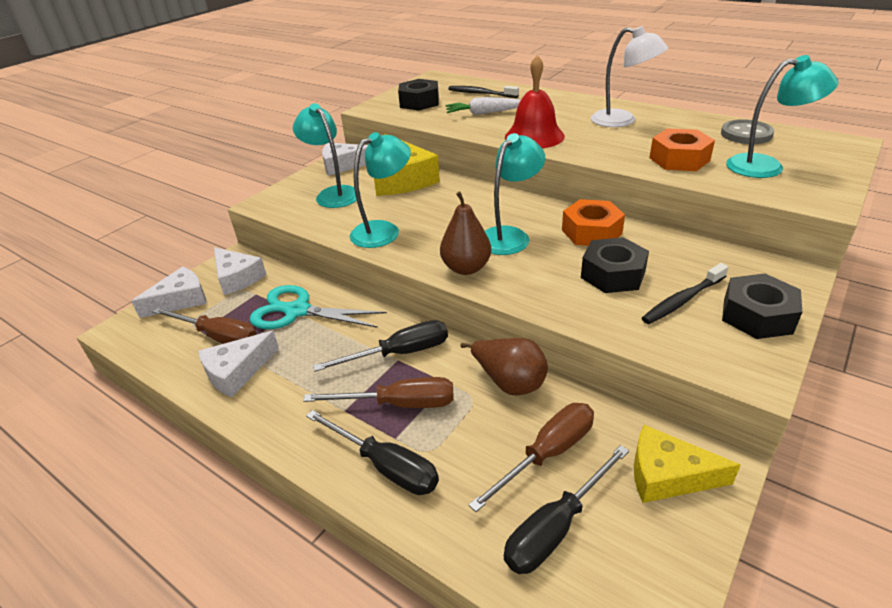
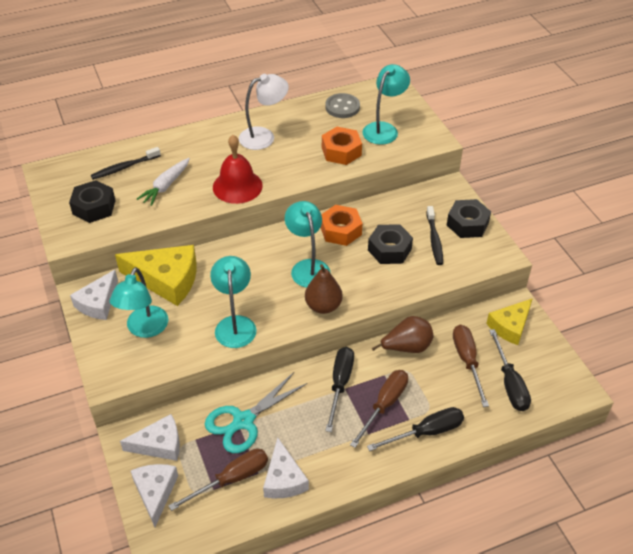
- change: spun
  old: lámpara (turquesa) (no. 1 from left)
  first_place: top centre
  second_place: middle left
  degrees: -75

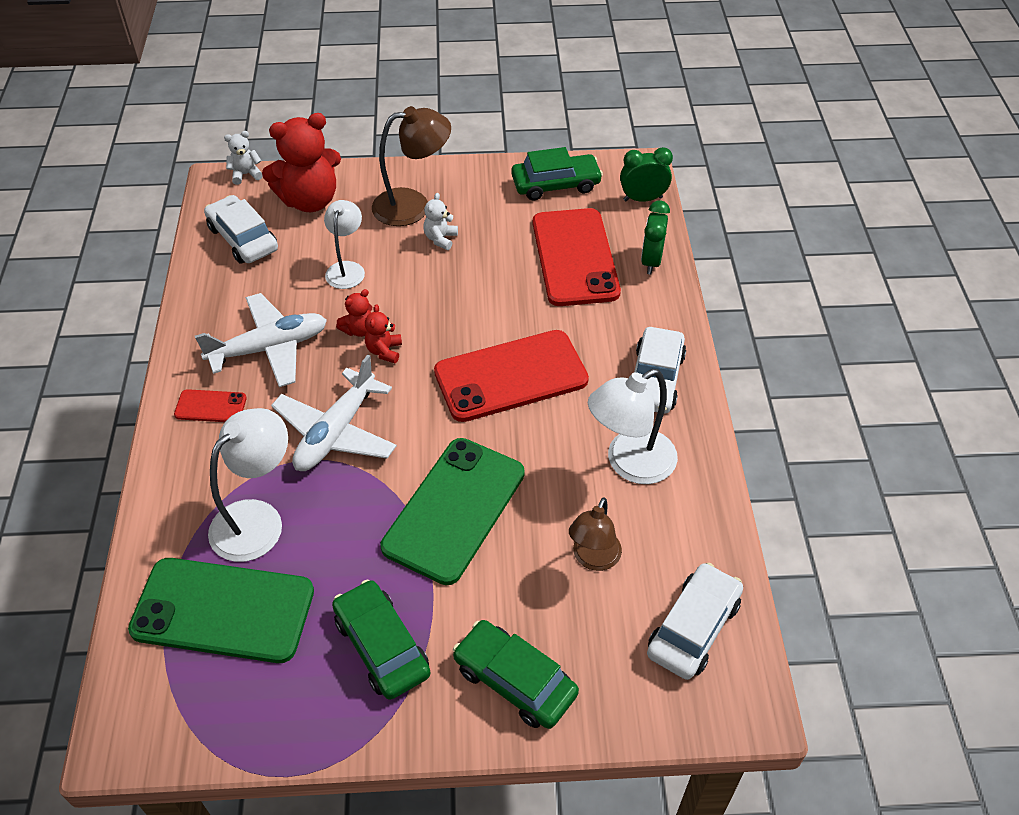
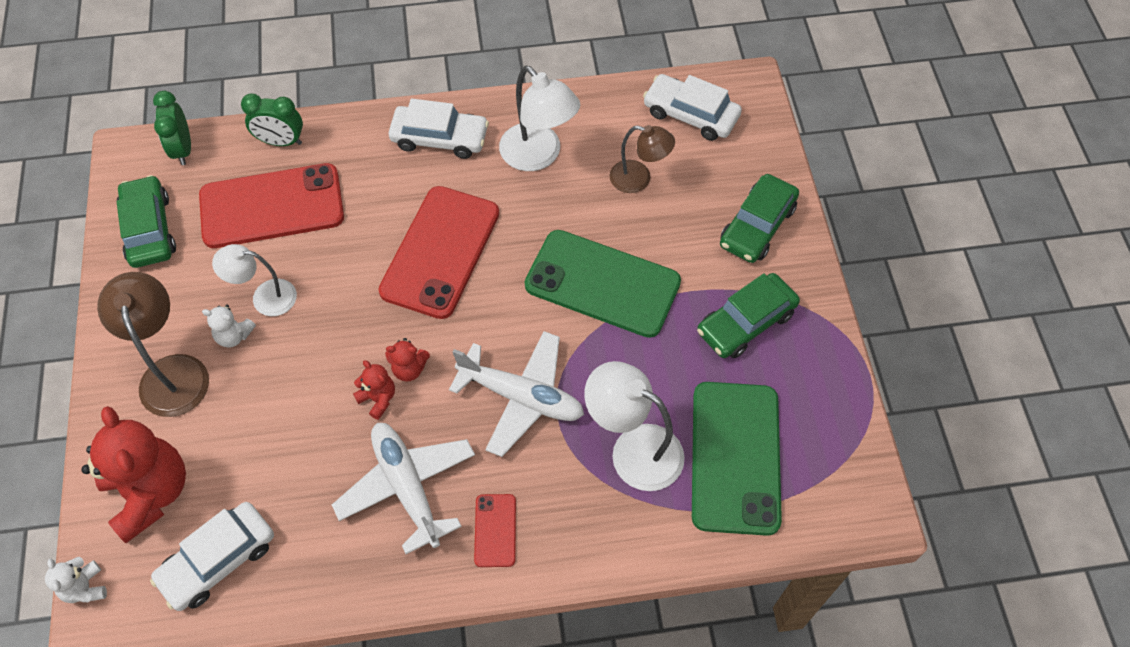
- change: relocated
  old: lámpara (blanco) (no. 2 from left in the first image)
  new: lámpara (blanco) (no. 1 from left)
  first_place: top centre
  second_place: middle left
- change: spun
  old: móvil (rojo) (no. 2 from left)
  first_place: centre
  second_place: centre
  degrees: 45

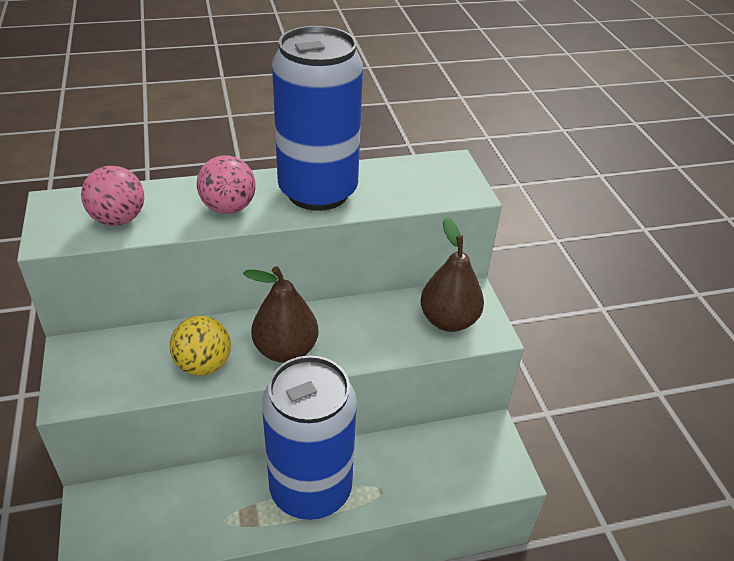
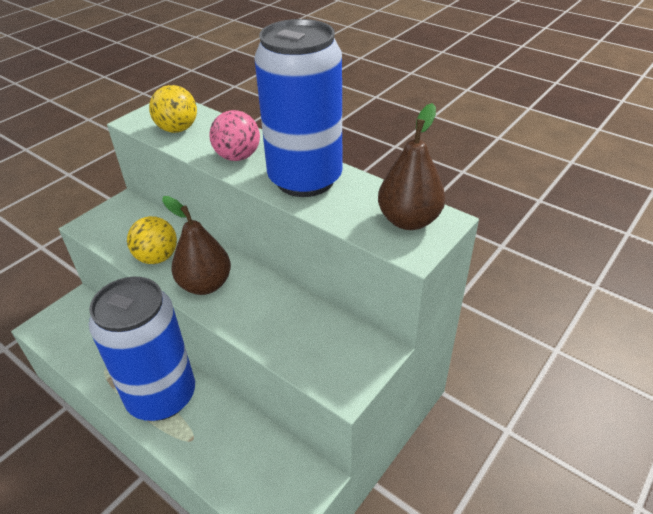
- change: colour
  old: pelota (rosa) (no. 1 from left)
  new: pelota (amarillo) (no. 2 from left)
  first_place: middle left
  second_place: top left
- change: relocated
  old: pera (marrón) (no. 2 from left)
  first_place: centre
  second_place: top centre

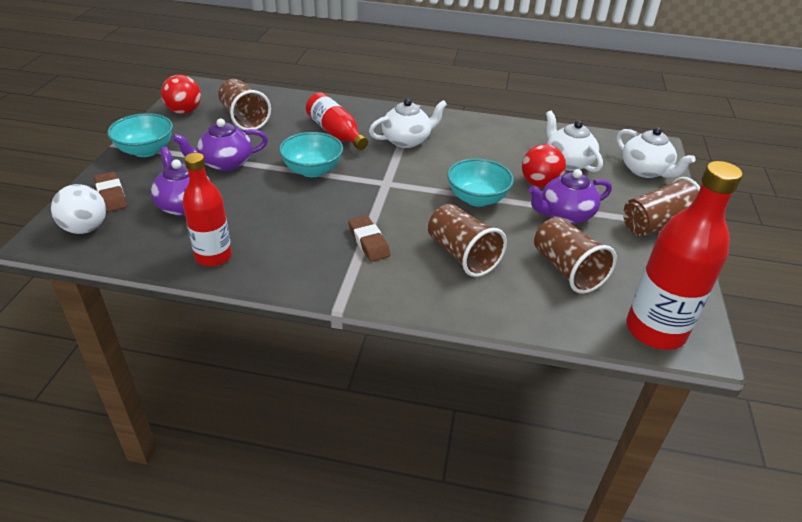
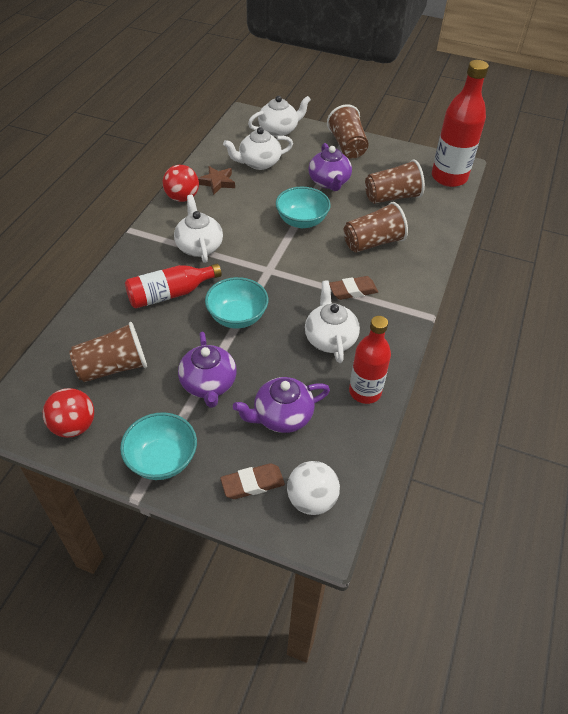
- change: relocated
  old: pelota (rojo) (no. 2 from left)
  first_place: top right
  second_place: top left
- change: appeared
  new: estrella (marrón)
  second_place: top centre
- change: appeared
  new: tetera (blanco) (no. 4 from left)
  second_place: centre

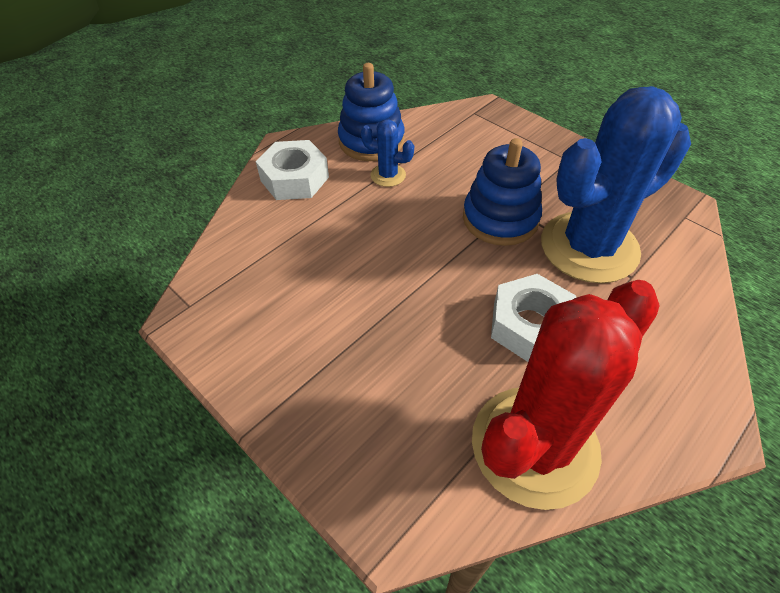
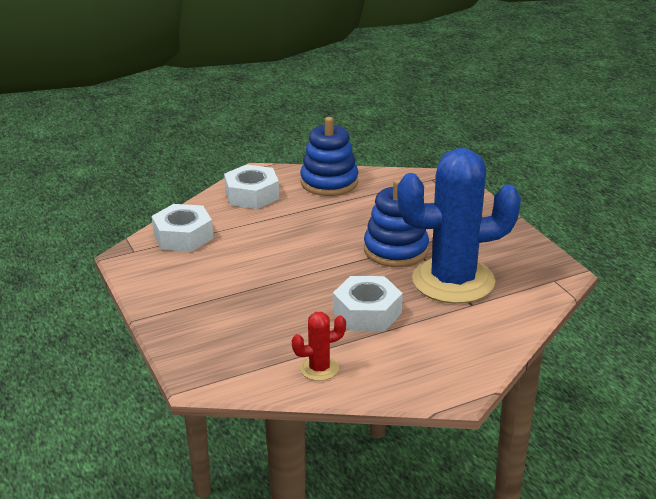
- change: appeared
  new: tuerca (blanco) (no. 1 from left)
  second_place: middle left
- change: size
  old: cactus (rojo)
  first_place: middle right
  second_place: bottom centre
  factor: 0.42
- change: missing
  old: cactus (azul) (no. 1 from left)
  first_place: top centre

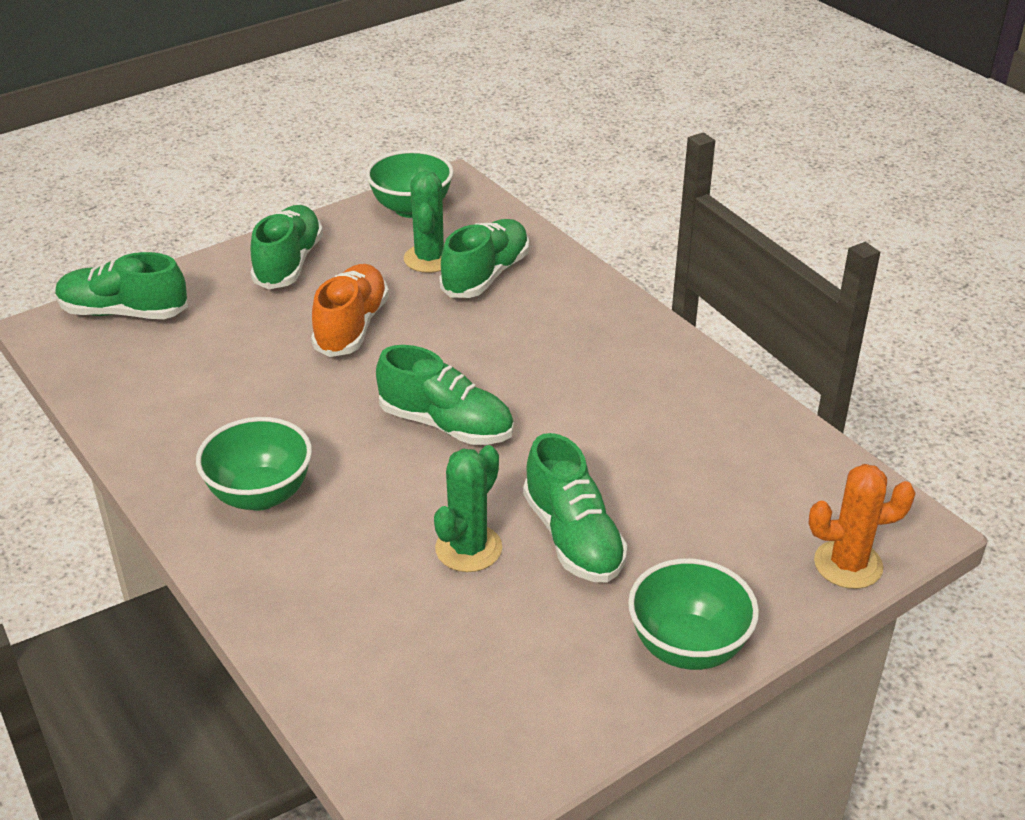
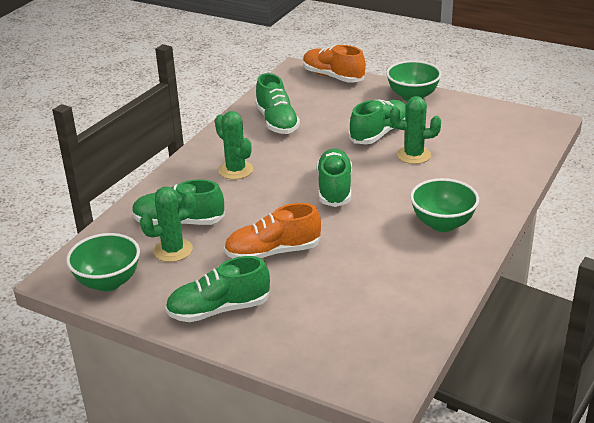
- change: appeared
  new: cactus (verde) (no. 2 from left)
  second_place: centre
- change: relocated
  old: zapato (verde) (no. 1 from left in the first image)
  new: zapato (verde) (no. 3 from left)
  first_place: middle left
  second_place: top centre
- change: exchanged
  old: cactus (naranja)
  new: zapato (naranja) (no. 2 from left)
  first_place: middle right
  second_place: top centre

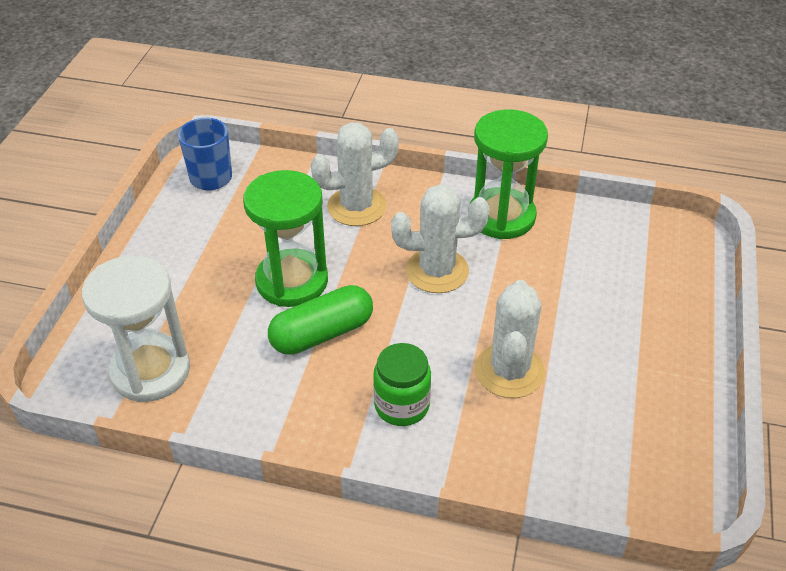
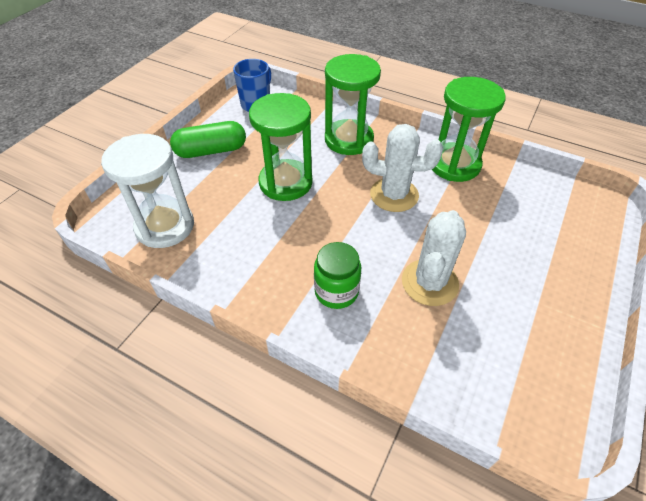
- change: relocated
  old: cápsula (verde)
  first_place: centre
  second_place: top left
- change: exchanged
  old: cactus (blanco) (no. 1 from left)
  new: reloj de arena (verde) (no. 2 from left)
  first_place: top centre
  second_place: top centre

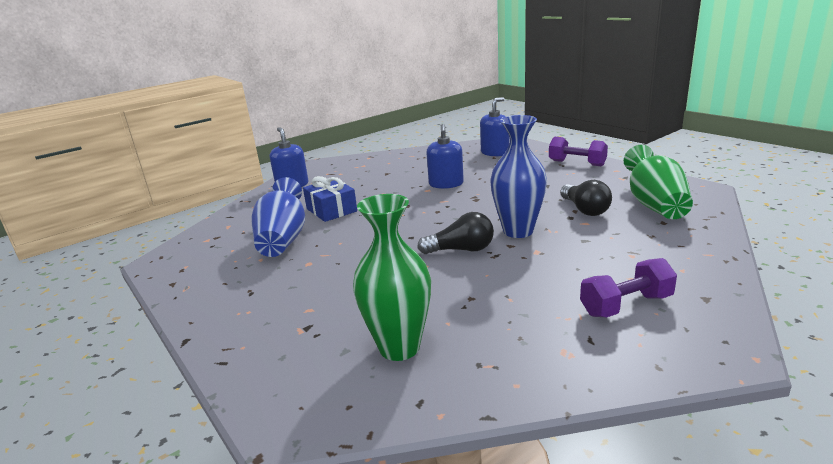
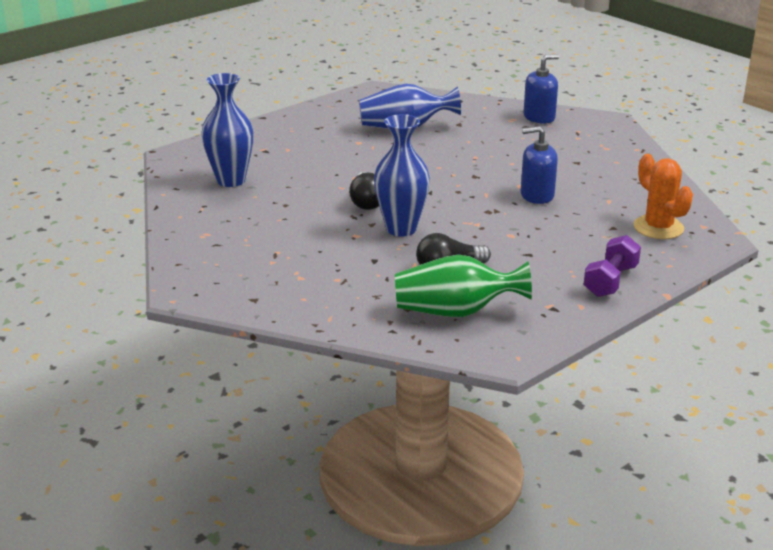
- change: colour
  old: florero (verde) (no. 1 from left)
  new: florero (azul) (no. 1 from left)
  first_place: centre
  second_place: top left
- change: exchanged
  old: dispensador de jabón (azul) (no. 3 from left)
  new: cactus (naranja)
  first_place: top centre
  second_place: middle right
- change: missing
  old: regalo (azul)
  first_place: centre
- change: missing
  old: mancuerna (morado) (no. 2 from left)
  first_place: middle right

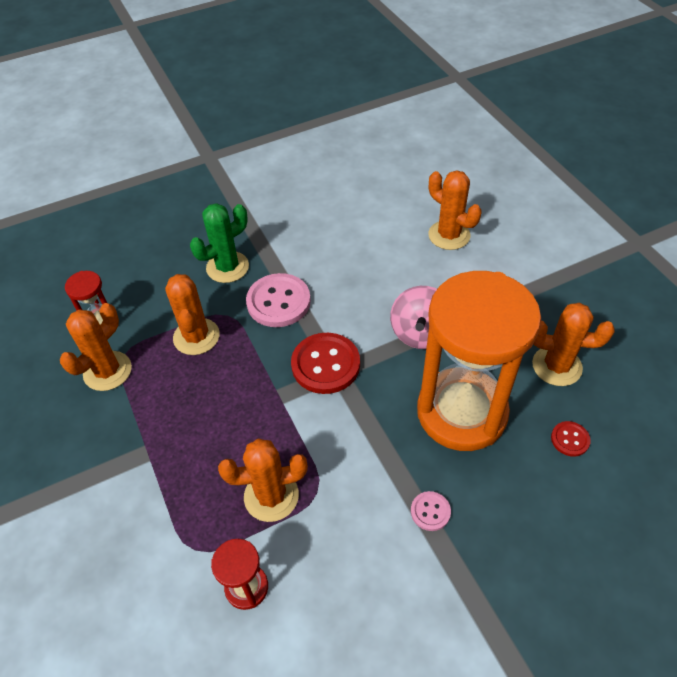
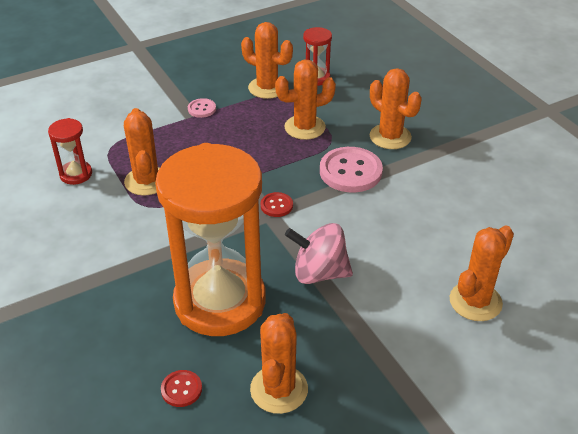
- change: relocated
  old: botón (rosa) (no. 2 from left in the first image)
  new: botón (rosa) (no. 1 from left)
  first_place: bottom centre
  second_place: top centre
- change: size
  old: botón (rojo) (no. 1 from left in the first image)
  first_place: centre
  second_place: centre
  factor: 0.5
- change: colour
  old: cactus (verde)
  new: cactus (naranja) (no. 5 from left)
  first_place: middle left
  second_place: top right

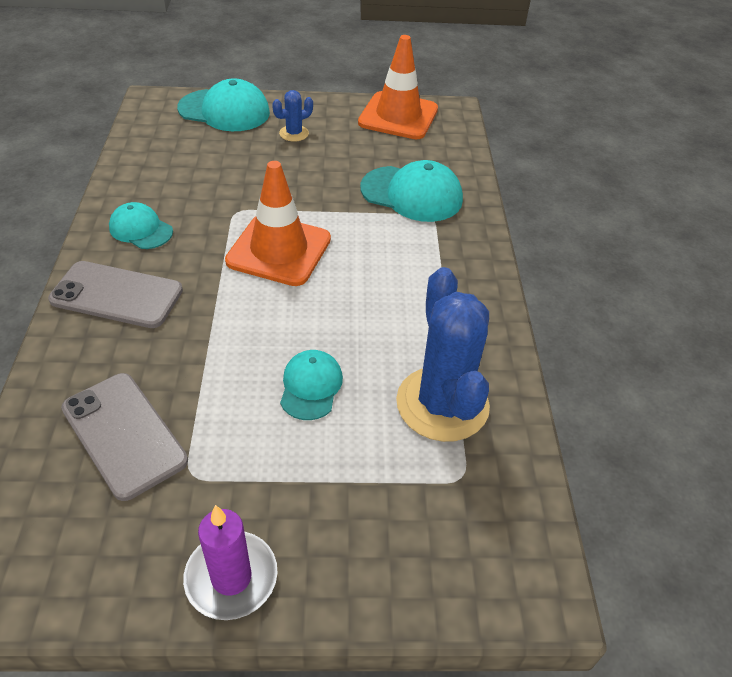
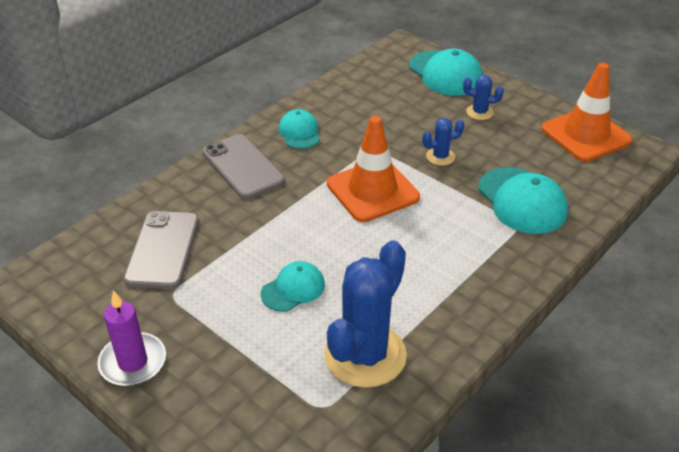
- change: appeared
  new: cactus (azul) (no. 2 from left)
  second_place: top centre

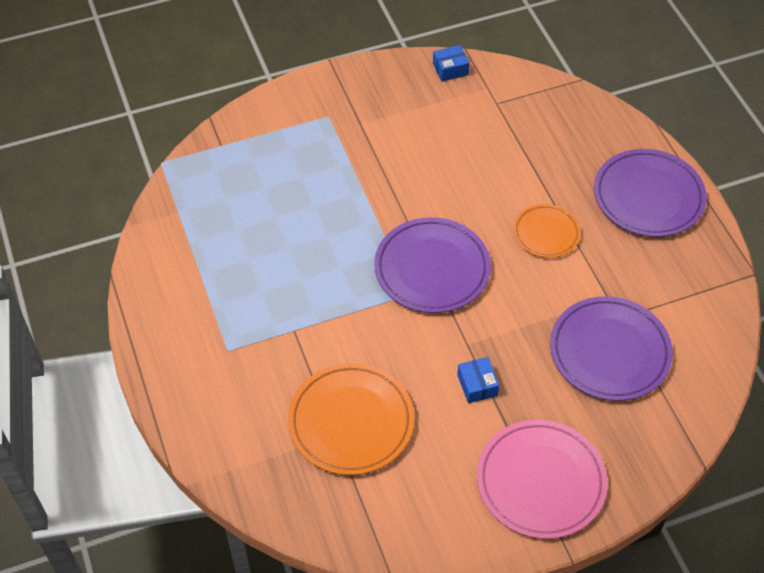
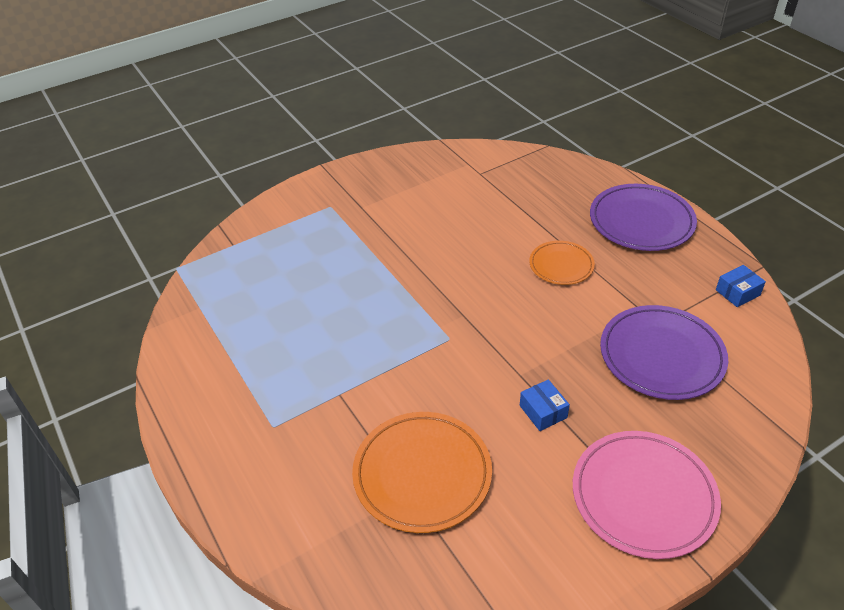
- change: relocated
  old: caja (azul) (no. 1 from left in the first image)
  new: caja (azul) (no. 2 from left)
  first_place: top centre
  second_place: middle right
- change: missing
  old: plato (morado) (no. 1 from left)
  first_place: centre

